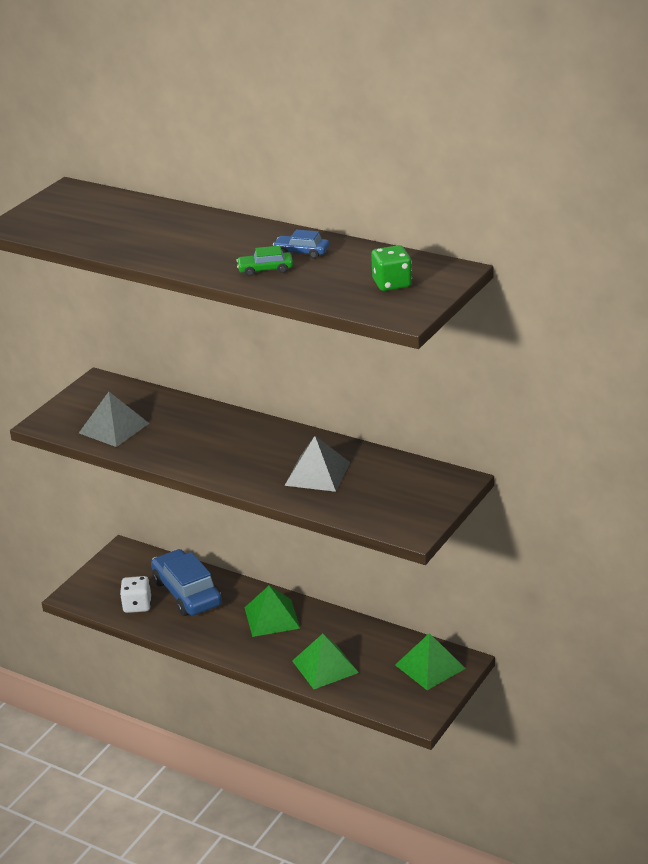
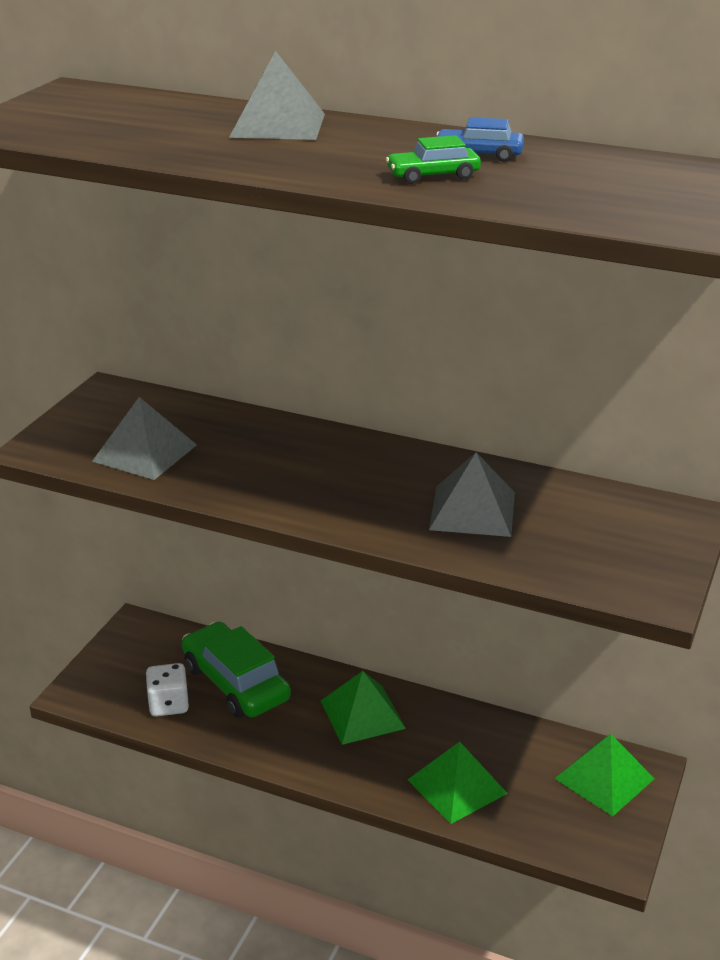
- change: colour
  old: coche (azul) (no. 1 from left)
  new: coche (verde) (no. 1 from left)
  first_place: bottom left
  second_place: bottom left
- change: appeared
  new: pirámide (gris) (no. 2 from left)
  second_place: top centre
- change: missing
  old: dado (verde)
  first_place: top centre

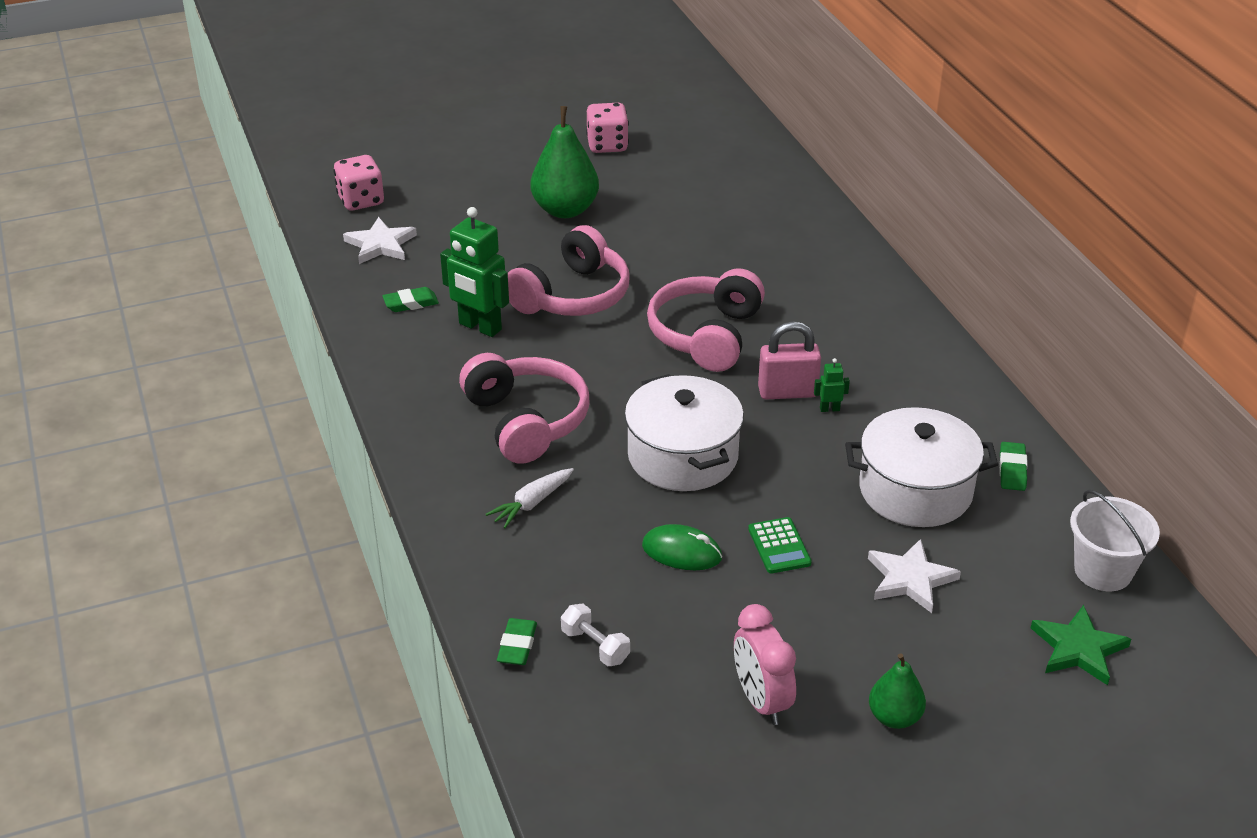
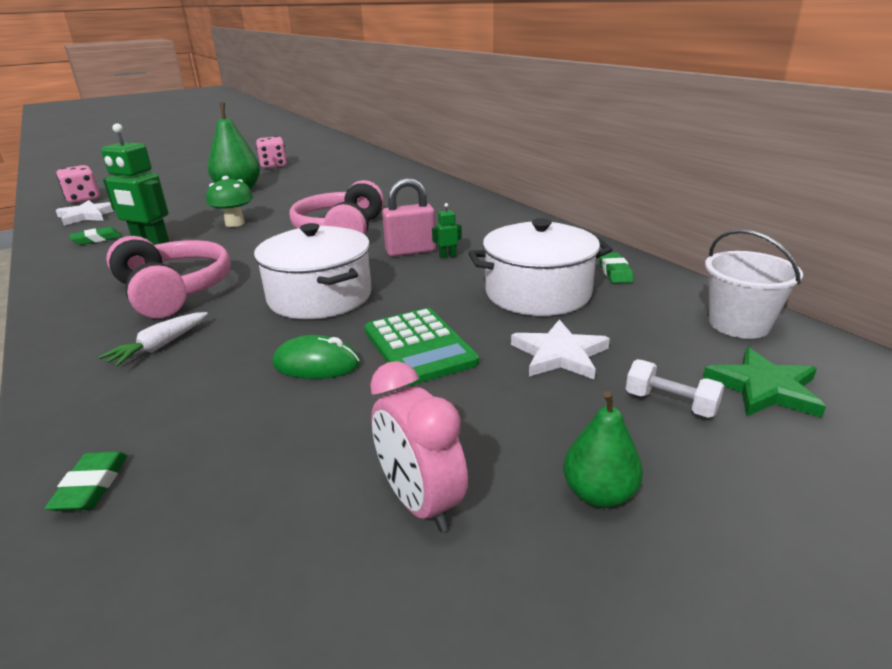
- change: exchanged
  old: auriculares (rosa) (no. 2 from left)
  new: seta (verde)
  first_place: top centre
  second_place: top left
- change: size
  old: calculadora (verde)
  first_place: centre
  second_place: centre
  factor: 1.65
- change: relocated
  old: mancuerna (blanco)
  first_place: bottom centre
  second_place: middle right

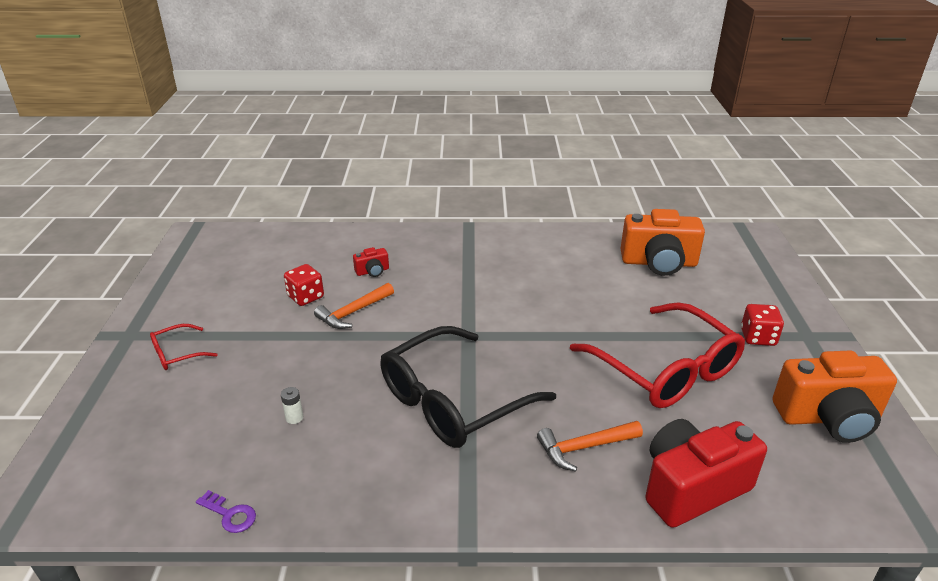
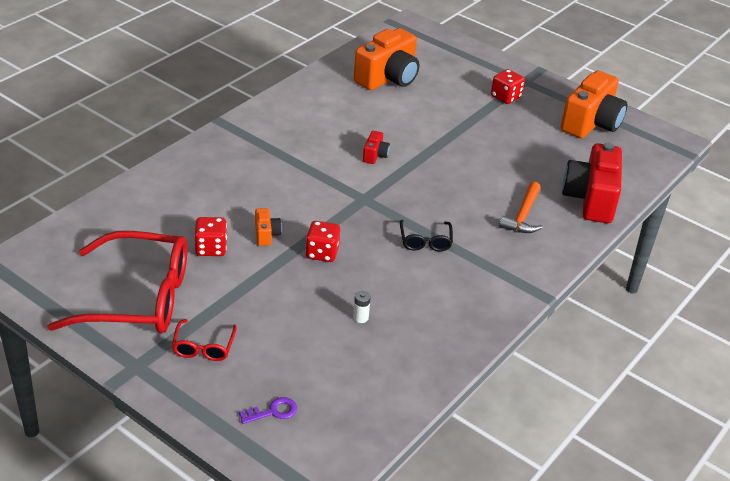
- change: relocated
  old: gafas (rojo) (no. 2 from left in the first image)
  new: gafas (rojo) (no. 1 from left)
  first_place: middle right
  second_place: middle left
- change: relocated
  old: llave (morado)
  first_place: bottom left
  second_place: bottom centre
- change: exchanged
  old: martillo (naranja) (no. 1 from left)
  new: cámara (naranja) (no. 1 from left)
  first_place: centre
  second_place: centre
- change: appeared
  new: dado (rojo) (no. 2 from left)
  second_place: centre
- change: relocated
  old: cámara (rojo) (no. 1 from left)
  first_place: centre
  second_place: top centre
- change: size
  old: gafas (negro)
  first_place: centre
  second_place: centre
  factor: 0.44

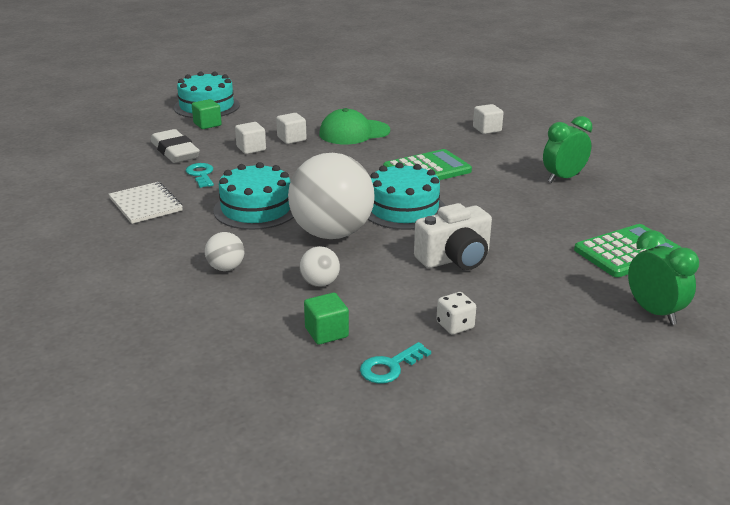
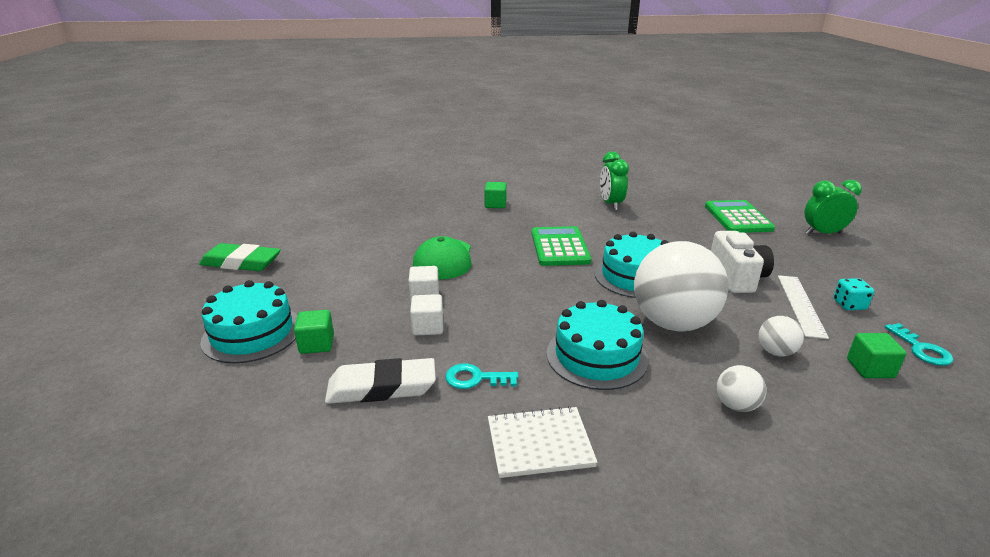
- change: appeared
  new: goma de borrar (verde)
  second_place: middle left
- change: colour
  old: cubo (blanco) (no. 3 from left)
  new: cubo (verde) (no. 2 from left)
  first_place: top right
  second_place: centre
- change: appeared
  new: regla (blanco)
  second_place: middle right
- change: colour
  old: dado (blanco)
  new: dado (turquesa)
  first_place: centre
  second_place: middle right

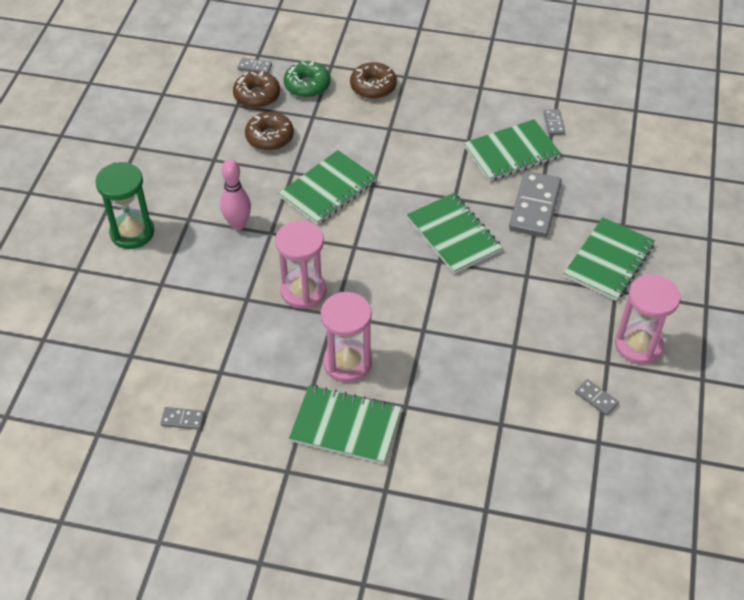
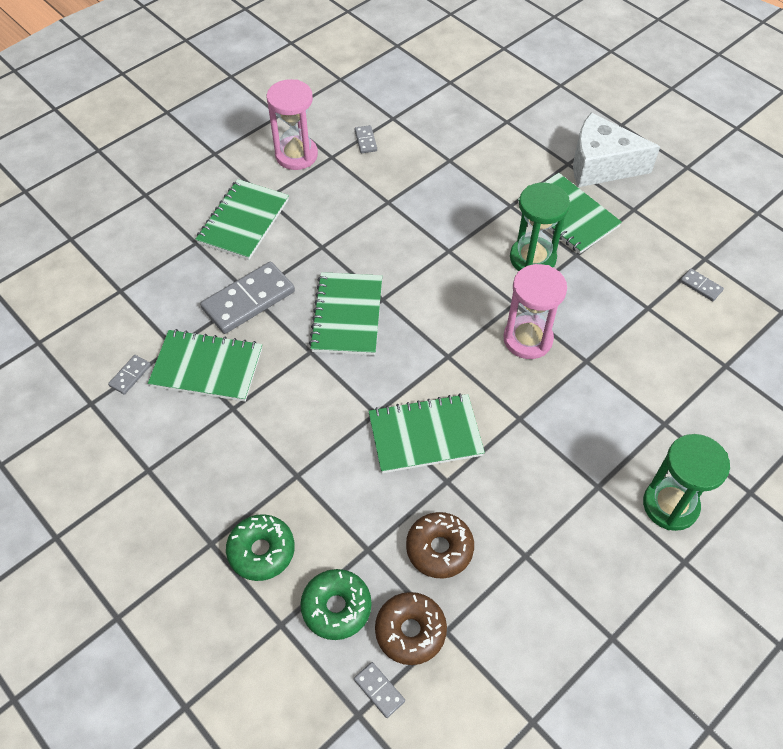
- change: spun
  old: cuaderno (verde) (no. 5 from left in the first image)
  first_place: middle right
  second_place: top left
  degrees: -45
- change: colour
  old: rosquilla (marrón) (no. 3 from left)
  new: rosquilla (verde) (no. 1 from left)
  first_place: top centre
  second_place: bottom left
- change: colour
  old: reloj de arena (rosa) (no. 2 from left)
  new: reloj de arena (verde) (no. 1 from left)
  first_place: centre
  second_place: top right
- change: appeared
  new: queso (blanco)
  second_place: top right
- change: missing
  old: bolo (rosa)
  first_place: top left

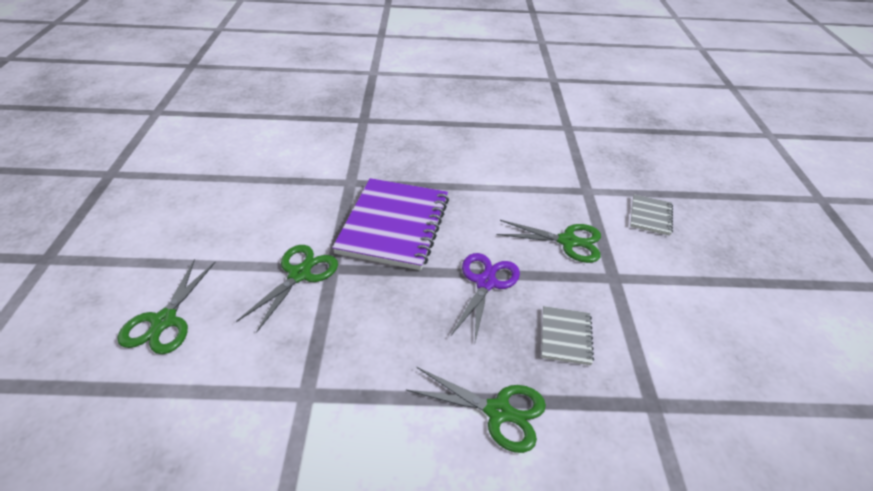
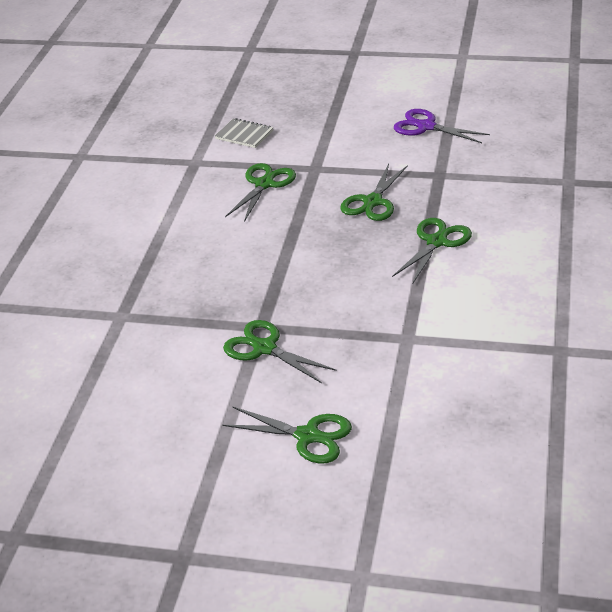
- change: exchanged
  old: cuaderno (gris) (no. 1 from left)
  new: tijeras (verde) (no. 4 from left)
  first_place: bottom centre
  second_place: top centre
- change: relocated
  old: tijeras (morado)
  first_place: centre
  second_place: top right
- change: missing
  old: cuaderno (morado)
  first_place: centre

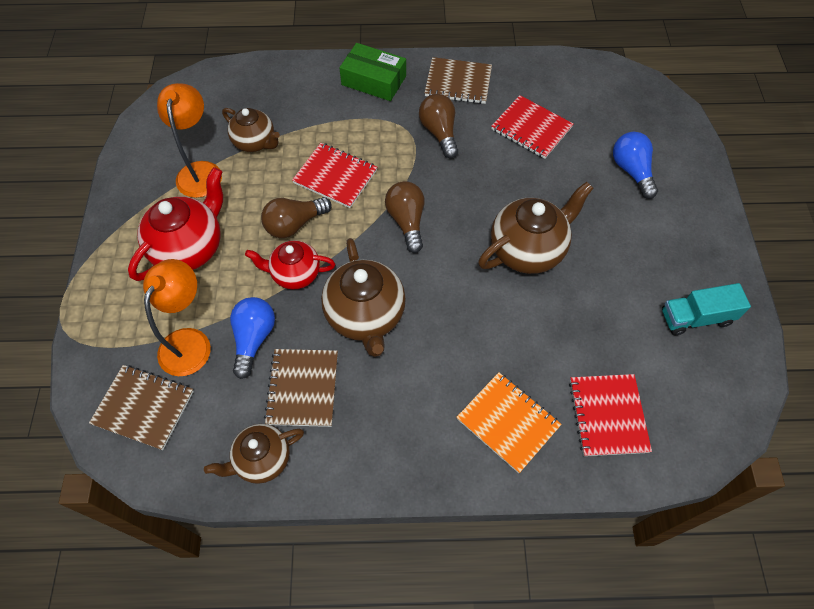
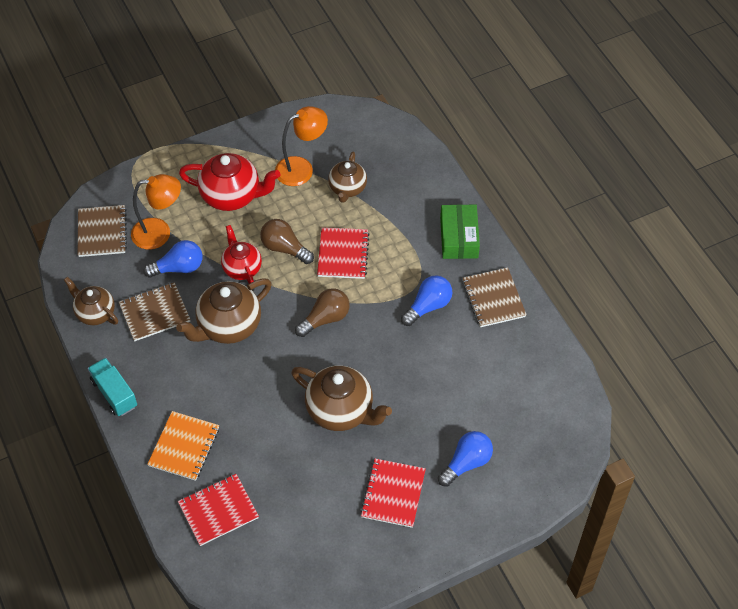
- change: relocated
  old: camión (turquesa)
  first_place: middle right
  second_place: middle left
- change: relocated
  old: cuaderno (rojo) (no. 2 from left in the first image)
  new: cuaderno (rojo) (no. 3 from left)
  first_place: top centre
  second_place: bottom centre
- change: colour
  old: bombilla (marrón) (no. 3 from left)
  new: bombilla (azul) (no. 2 from left)
  first_place: top centre
  second_place: centre

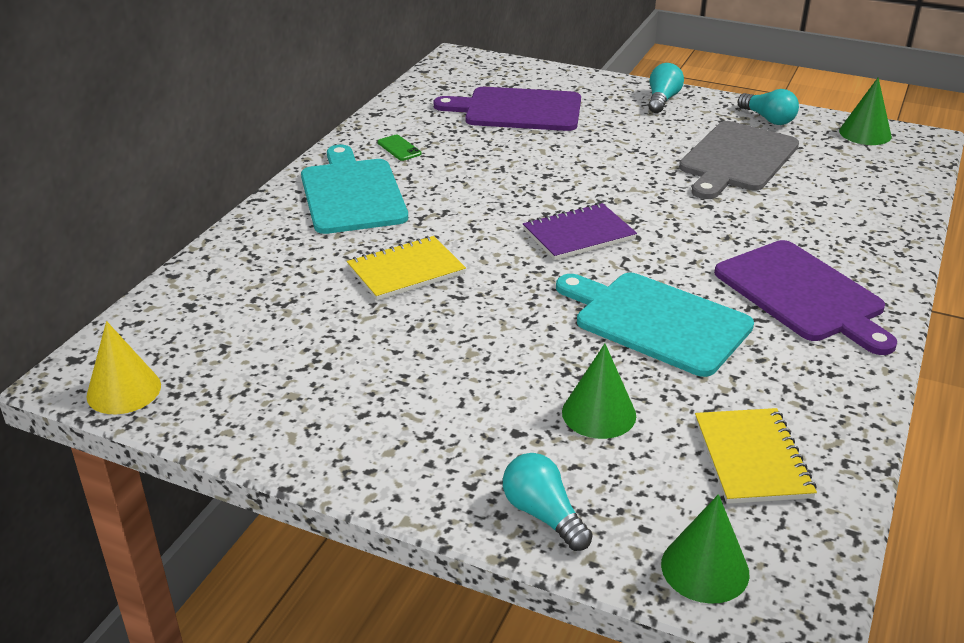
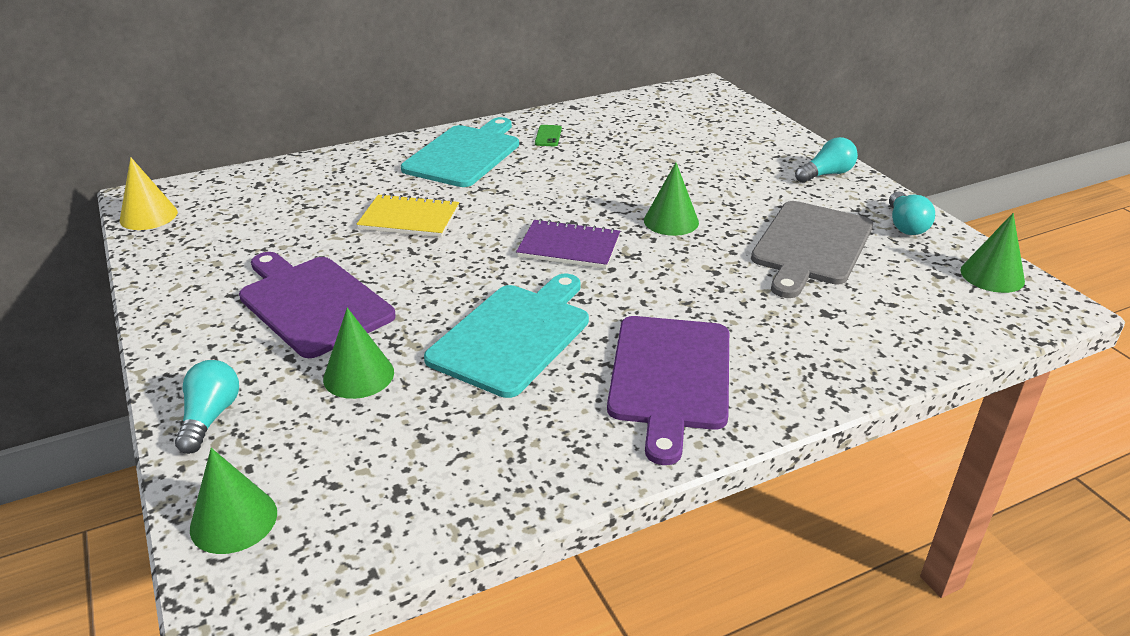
- change: relocated
  old: tabla de cortar (morado) (no. 1 from left)
  first_place: top centre
  second_place: middle left
- change: spun
  old: tabla de cortar (turquesa) (no. 2 from left)
  first_place: middle right
  second_place: centre
  degrees: 45
- change: appeared
  new: cono (verde) (no. 3 from left)
  second_place: top centre
- change: spun
  old: tabla de cortar (gris)
  first_place: top right
  second_place: middle right
  degrees: -45
- change: missing
  old: cuaderno (amarillo) (no. 2 from left)
  first_place: bottom right

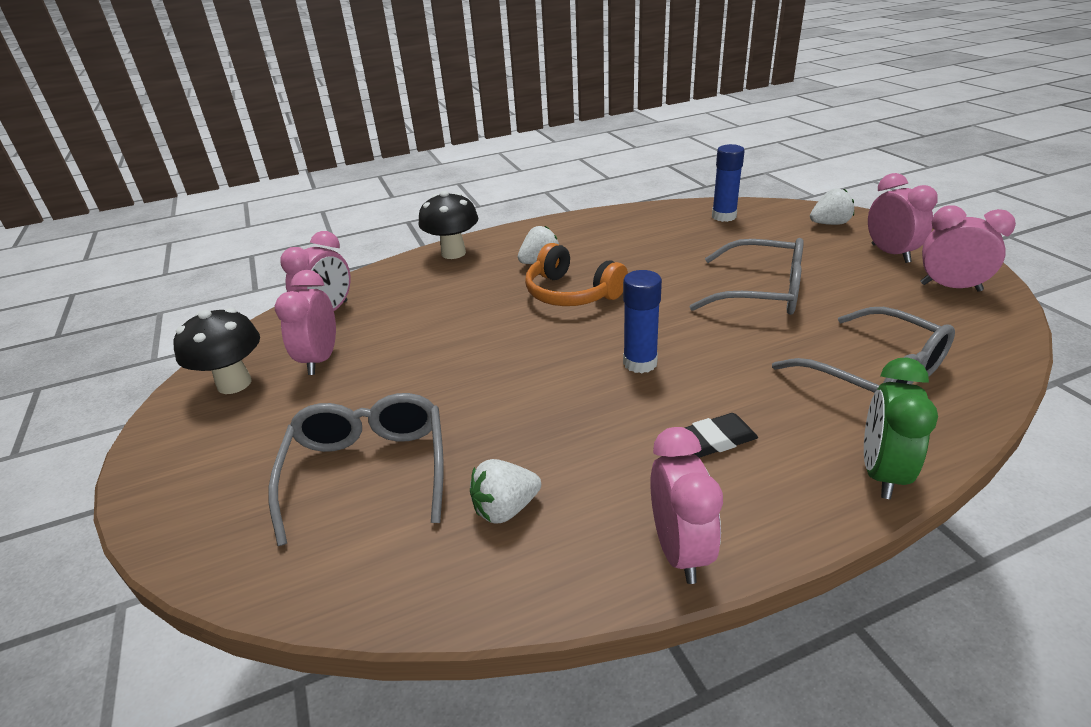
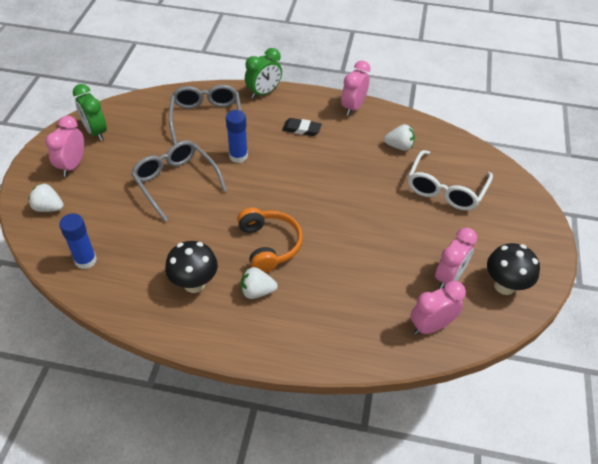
- change: colour
  old: despertador (rosa) (no. 5 from left)
  new: despertador (verde) (no. 1 from left)
  first_place: middle right
  second_place: top left
- change: relocated
  old: seta (negro) (no. 2 from left in the first image)
  new: seta (negro) (no. 1 from left)
  first_place: top centre
  second_place: middle left
- change: relocated
  old: barra de pegamento (azul) (no. 1 from left in the first image)
  new: barra de pegamento (azul) (no. 2 from left)
  first_place: centre
  second_place: top centre
- change: colour
  old: gafas (gris) (no. 1 from left)
  new: gafas (blanco)
  first_place: middle left
  second_place: middle right

